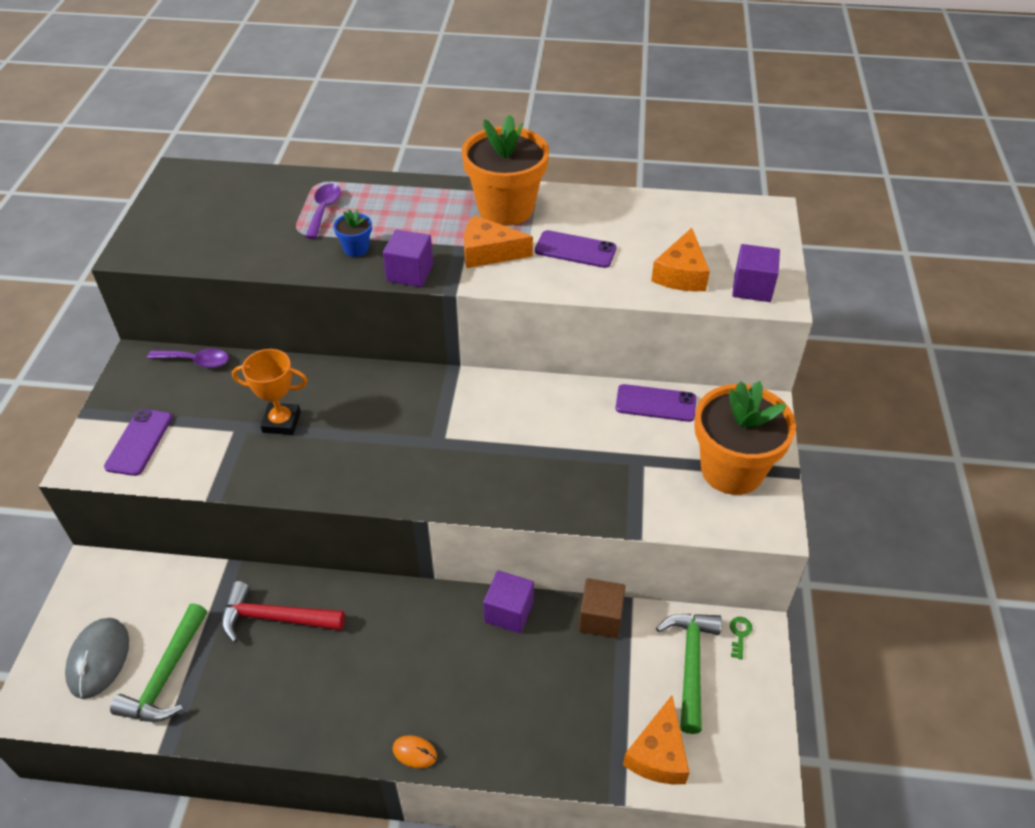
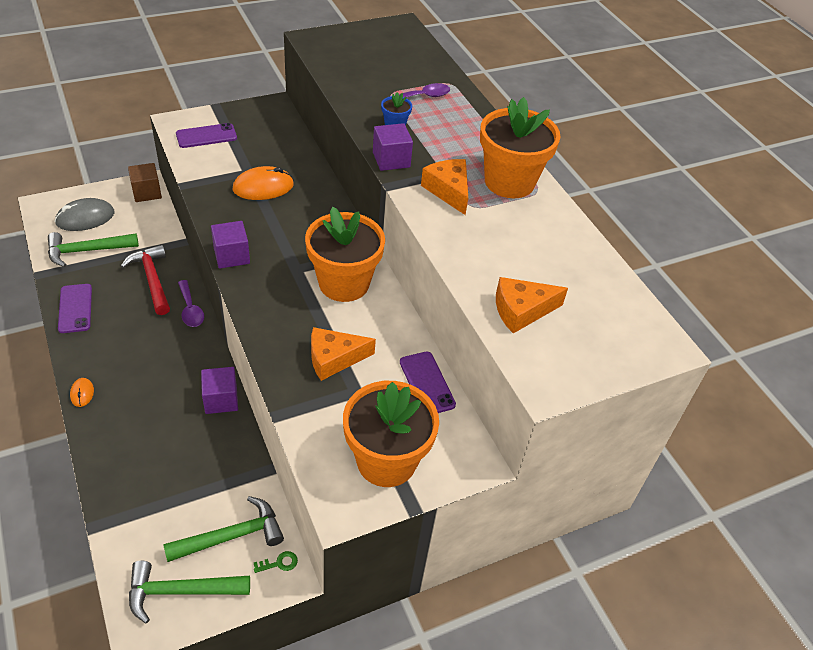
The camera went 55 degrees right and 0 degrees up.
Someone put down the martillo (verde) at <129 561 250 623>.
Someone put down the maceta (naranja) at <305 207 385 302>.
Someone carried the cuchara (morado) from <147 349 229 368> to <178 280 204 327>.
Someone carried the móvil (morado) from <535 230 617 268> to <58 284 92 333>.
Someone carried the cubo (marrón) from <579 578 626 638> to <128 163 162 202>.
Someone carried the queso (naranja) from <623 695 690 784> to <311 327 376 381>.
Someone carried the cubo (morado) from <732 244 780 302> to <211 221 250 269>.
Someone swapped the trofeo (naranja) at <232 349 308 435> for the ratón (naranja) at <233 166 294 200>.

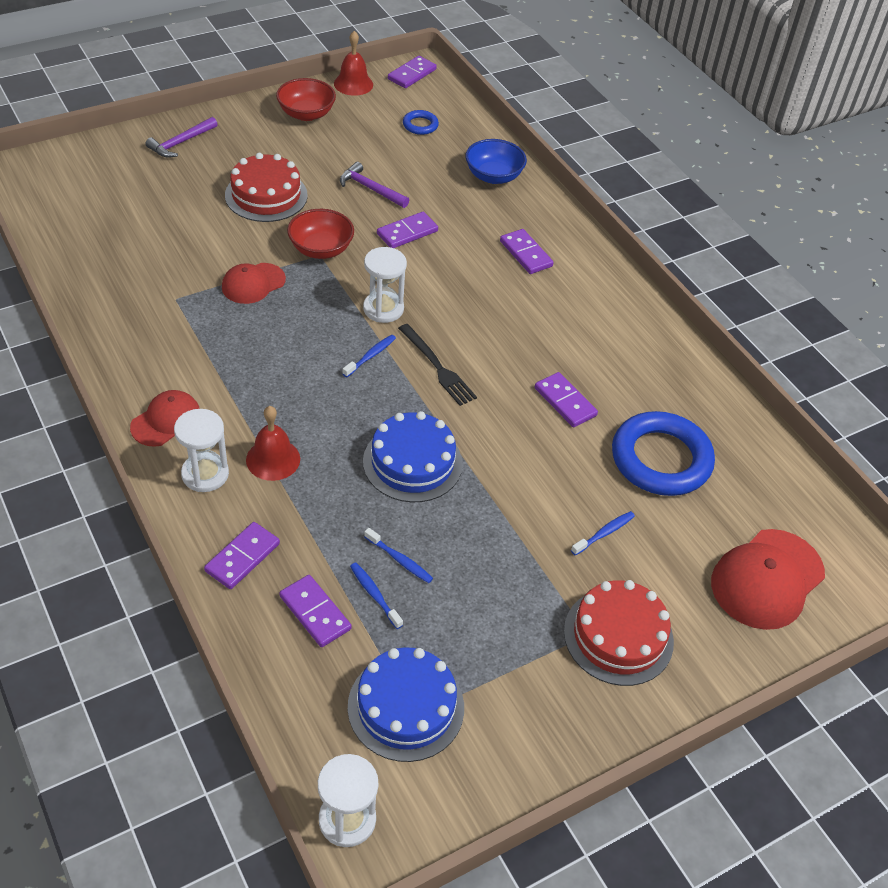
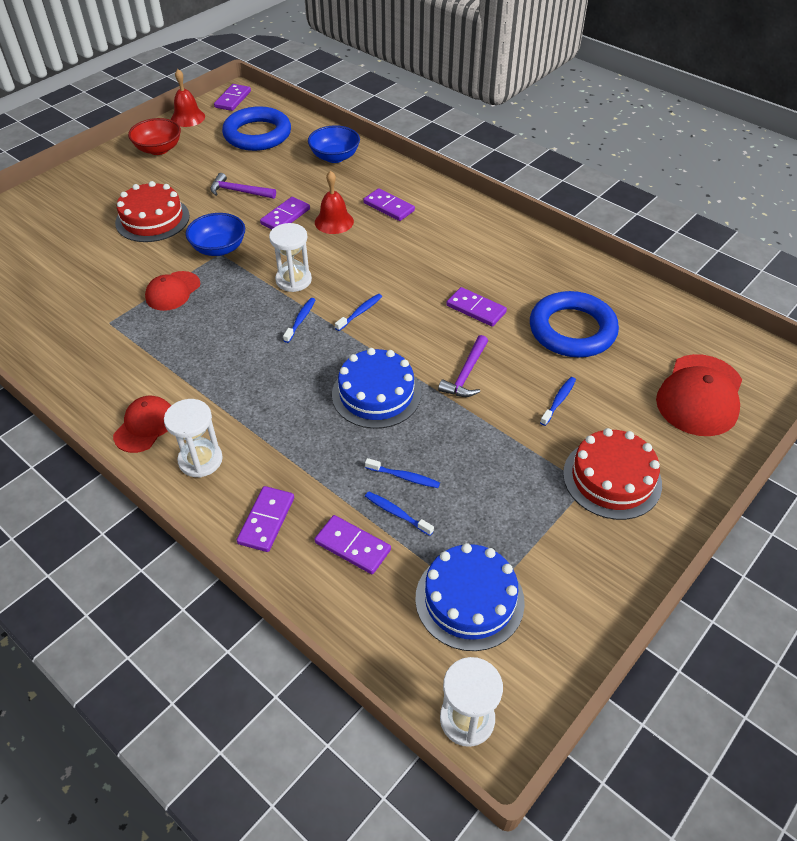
The camera went 15 degrees left and 0 degrees up.
Someone carried the martillo (morado) from <145 117 218 158> to <438 335 488 397>.
Someone carried the campana (rojo) from <246 406 300 481> to <315 171 354 234>.
Someone swapped the tenedor (negro) at <398 324 477 406> for the cepillo de dientes (azul) at <335 294 382 331>.
Someone repainted the cuenco (rojo) at <287 209 354 259>, which became the cuenco (azul) at <186 213 245 256>.
Someone scaled the anillo (azul) at <403 110 439 135> by 2.22.

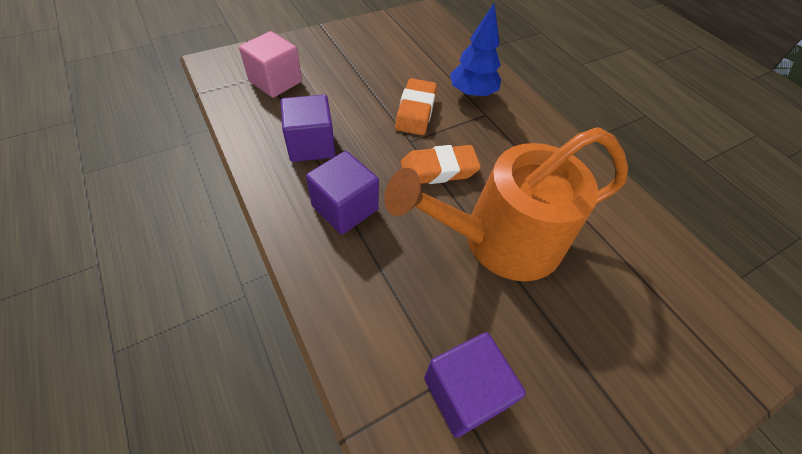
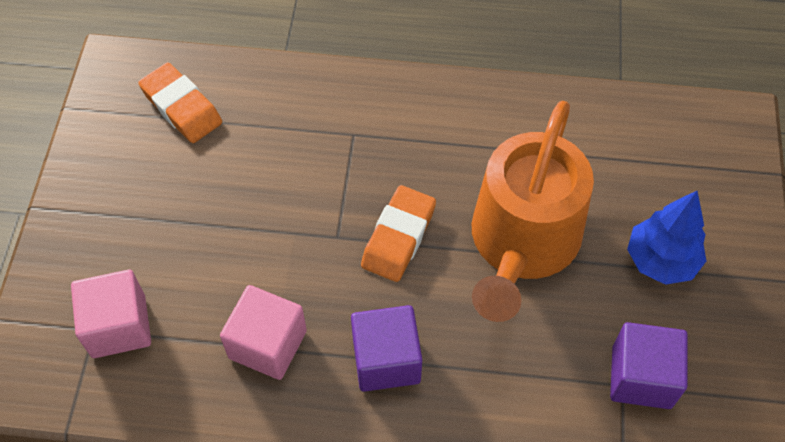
The camera went 50 degrees left and 5 degrees up.
Someone carried the goma de borrar (naranja) from <395 78 437 135> to <138 62 222 143>.
Someone carried the árbol (azul) from <450 3 501 98> to <627 191 706 285>.
Someone repainted the cubo (morado) at <280 95 335 162>, which became the cubo (rosa) at <220 285 307 380>.

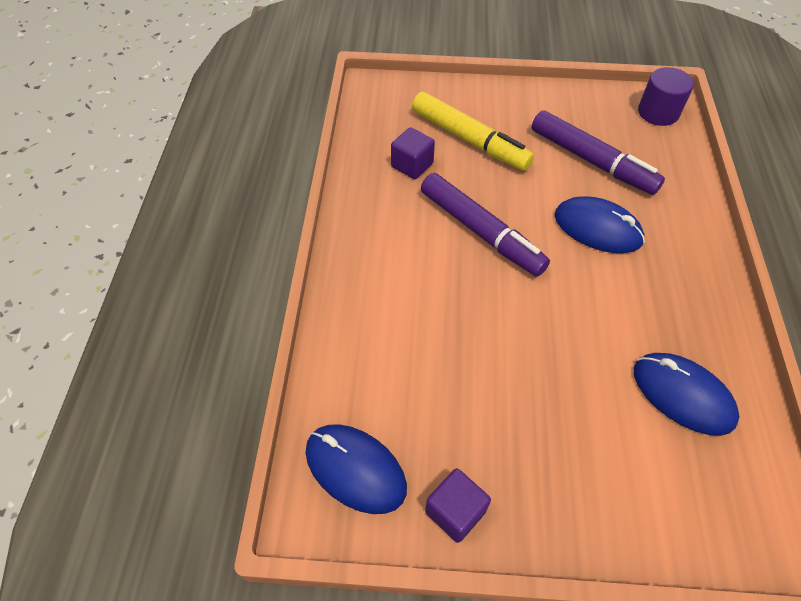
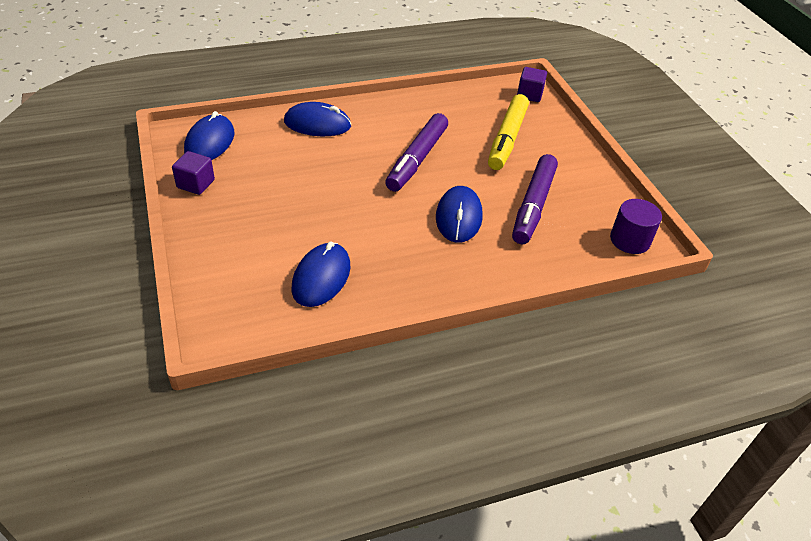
The camera went 65 degrees right and 10 degrees down.
Someone put down the ratón (azul) at <284 102 351 136>.
Someone carried the cubo (morado) from <391 127 435 179> to <517 67 547 102>.

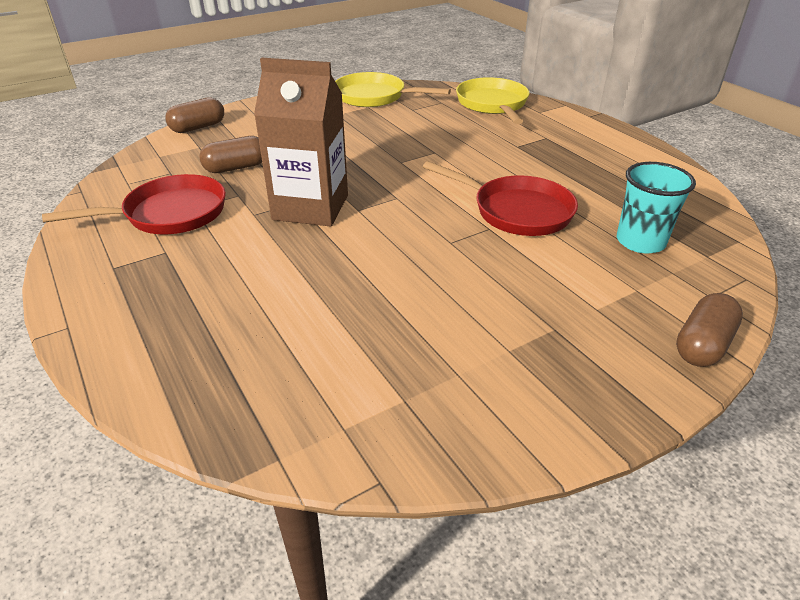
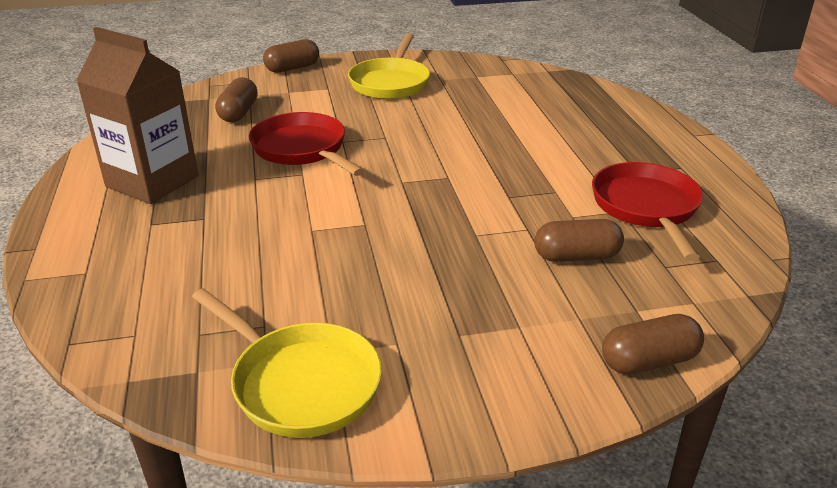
The camera went 160 degrees left and 5 degrees down.
Someone carried the cartón de leche (marrón) from <254 57 348 226> to <76 27 198 204>.
Someone carried the sartén (amarillo) from <456 77 529 124> to <348 33 430 99>.
Someone swapped the vaso (turquesa) at <617 162 696 253> for the cápsula (marrón) at <215 77 258 122>.
Someone rotated the sartén (rojo) at <42 174 226 234> by 90 degrees clockwise.

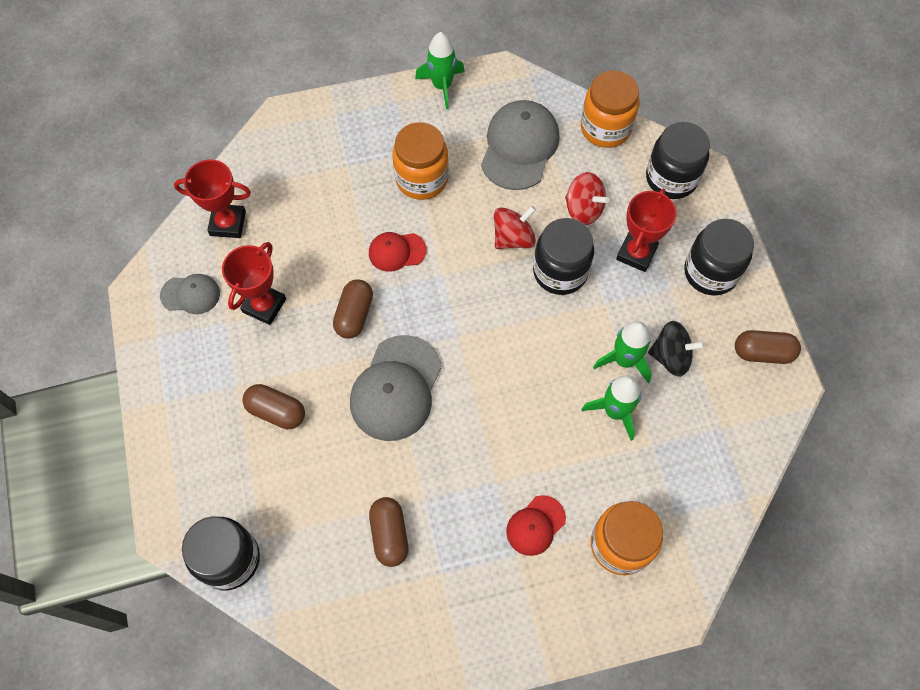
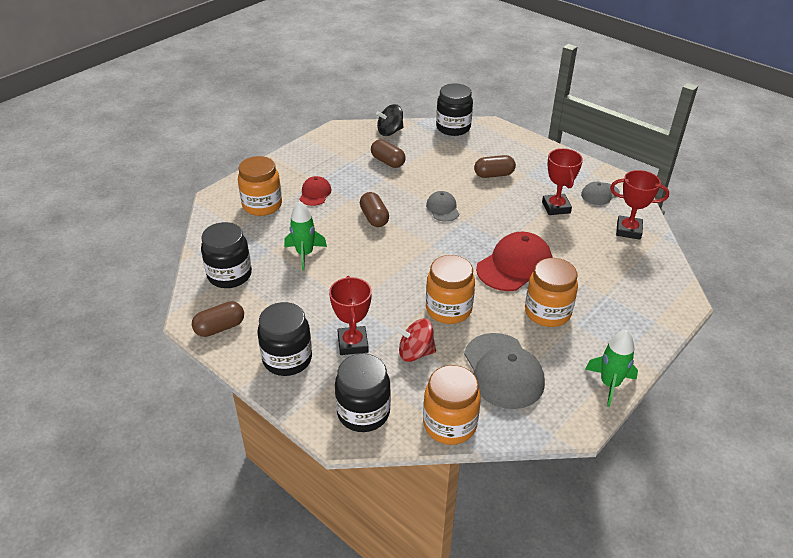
The camera went 145 degrees right and 25 degrees down.
Someone took away the cohete (verde) at <593 321 652 383>.
Someone carried the cápsula (marrón) from <333 279 373 339> to <360 192 389 227>.
Someone carried the tarro (negro) from <533 218 594 295> to <201 222 252 288>.
Someone carried the peonza (negro) from <648 321 705 377> to <376 104 403 136>.
Someone swapped the peonza (rojo) at <494 206 536 249> for the tarro (naranja) at <426 255 475 324>.
Someone rotated the trofeo (rojo) at <174 160 251 238> by 45 degrees clockwise.
Someone scaled the gorra (gris) at <350 335 442 441> by 0.55.
Someone scaled the gorra (rojo) at <369 232 427 272> by 1.83.

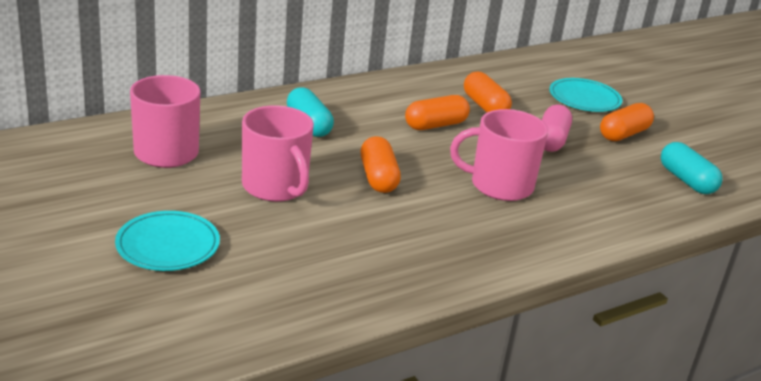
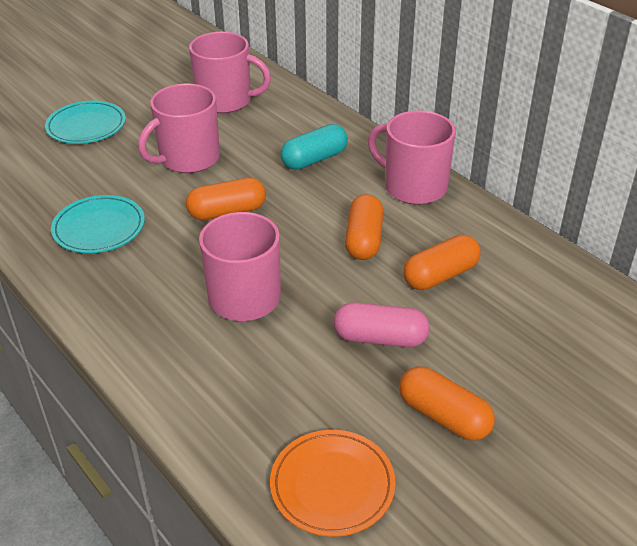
The camera went 85 degrees right and 10 degrees up.
Someone put down the taza (rosa) at <368 111 456 205>.
Someone carried the plato (turquesa) from <549 78 623 112> to <51 195 145 253>.
Someone swapped the cápsula (turquesa) at <661 142 723 194> for the plato (naranja) at <270 430 396 537>.
Someone rotated the cápsula (naranja) at <405 95 470 130> by 45 degrees clockwise.

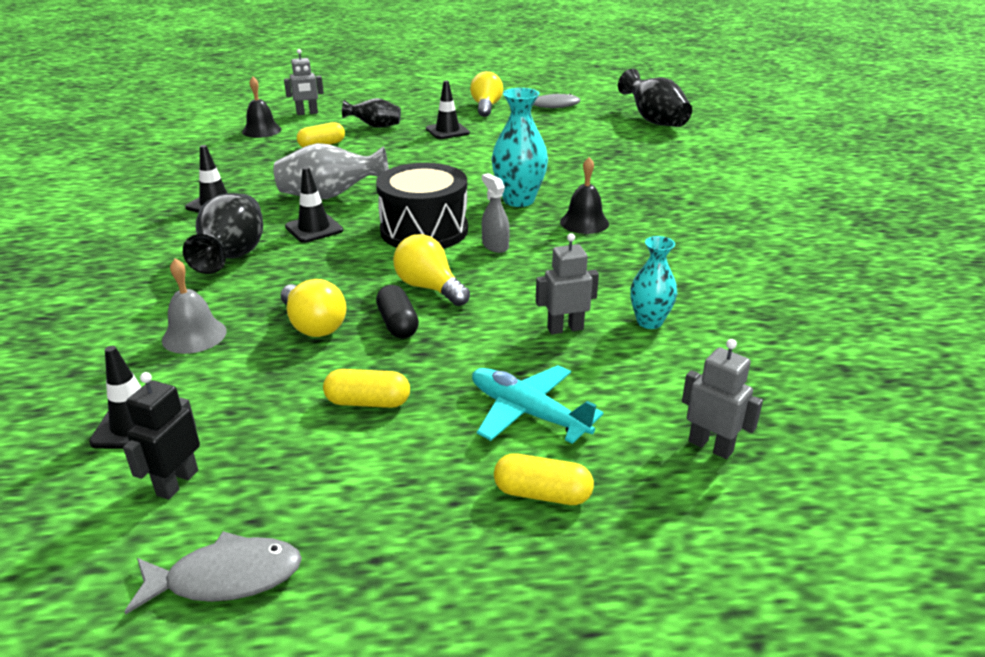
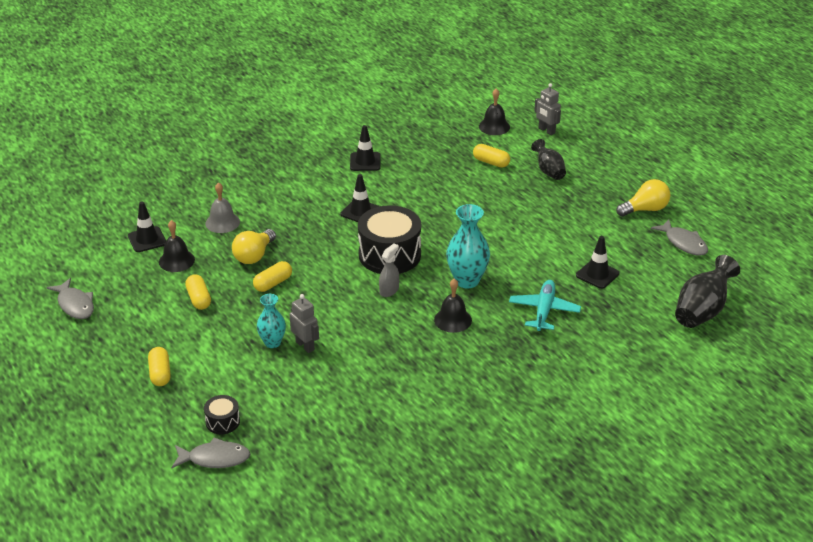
The camera went 65 degrees right and 5 degrees up.
Someone took away the robot (negro) at <123 372 200 500>.
Someone took away the florero (negro) at <183 193 263 274>.
Someone took away the florero (gris) at <274 143 389 199>.
Someone took away the bombilla (amarillo) at <393 234 470 306>.
Someone put down the campana (negro) at <159 220 195 272>.
Someone put down the pez (gris) at <172 437 250 468>.
Someone carried the cono de tráfico (negro) from <426 81 470 139> to <576 236 619 289>.
Someone carried the avión (turquesa) from <472 365 604 444> to <509 280 581 331>.
Someone carried the florero (turquesa) from <630 236 677 329> to <257 294 286 348>.
Someone swapped the robot (gris) at <682 339 763 459> for the tambor (negro) at <204 395 240 434>.
Someone repainted the cápsula (negro) at <376 285 419 338>, which became the cápsula (amarillo) at <253 261 292 292>.

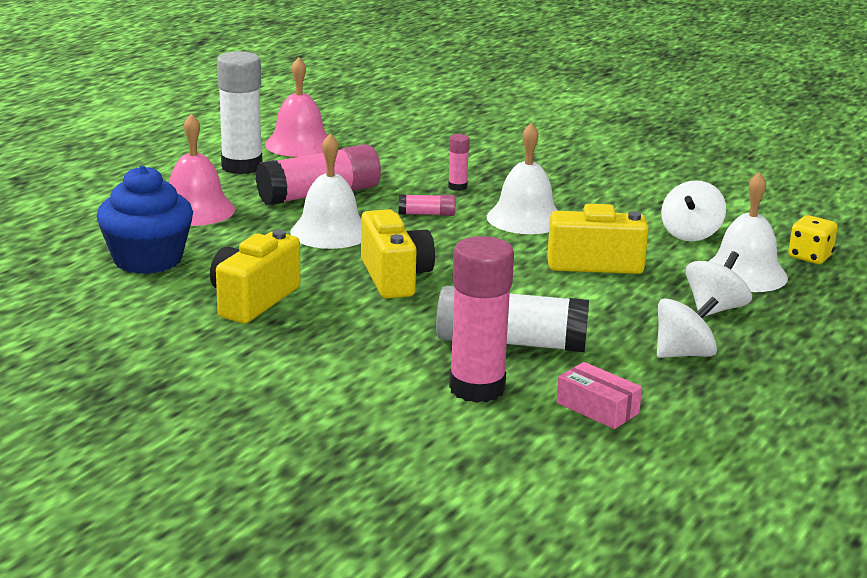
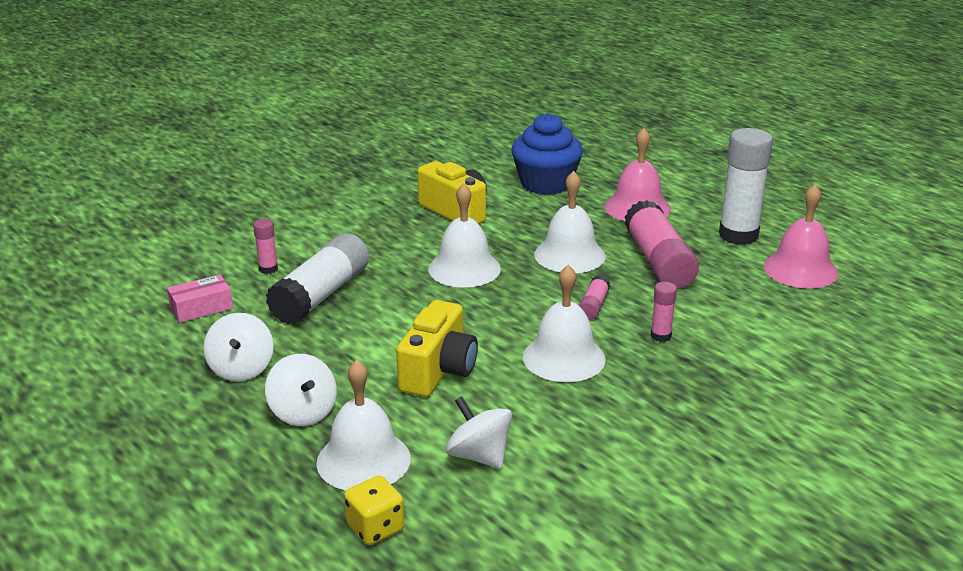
The camera went 110 degrees right and 5 degrees up.
Someone swapped the cámara (amarillo) at <361 209 435 299> for the campana (blanco) at <428 183 501 288>.
Someone scaled the barra de pegamento (rosa) at <449 236 514 403> by 0.46.

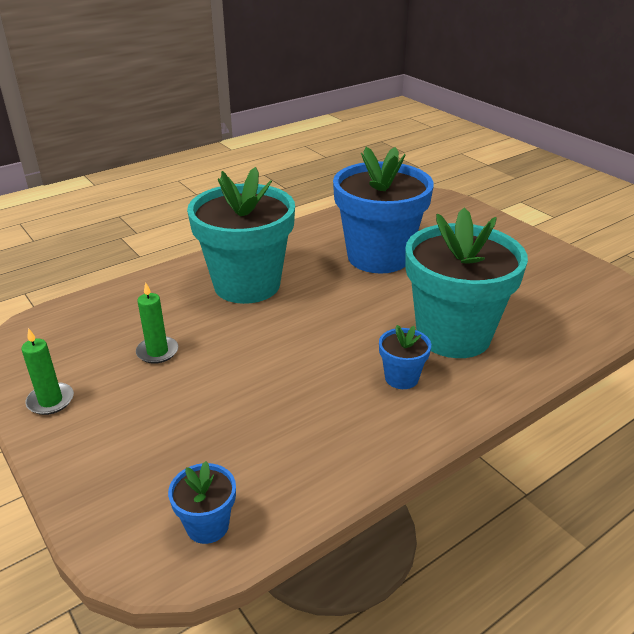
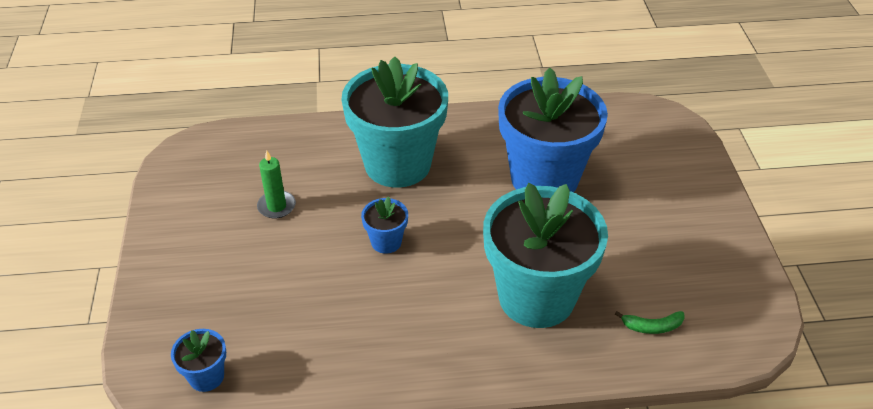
The camera went 30 degrees right and 10 degrees up.
Someone took away the vela (verde) at <21 328 74 415>.
Someone put down the plátano (verde) at <615 311 685 334>.
Someone carried the maceta (azul) from <379 325 431 389> to <361 196 408 254>.

